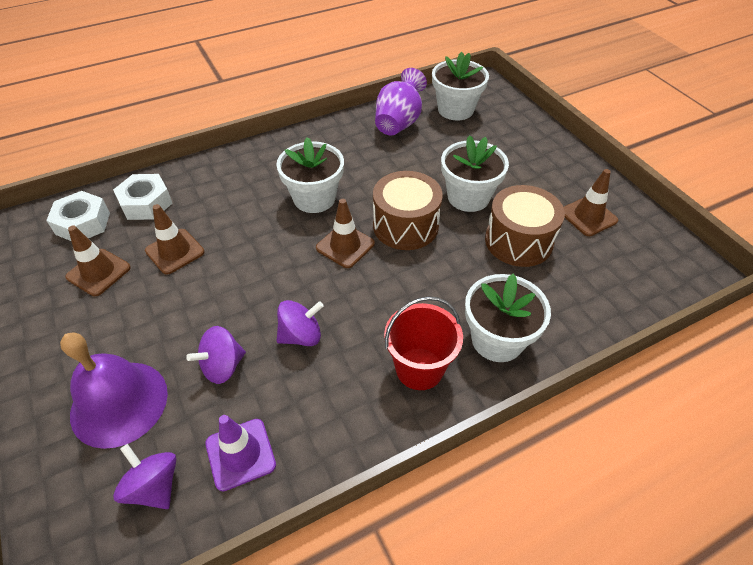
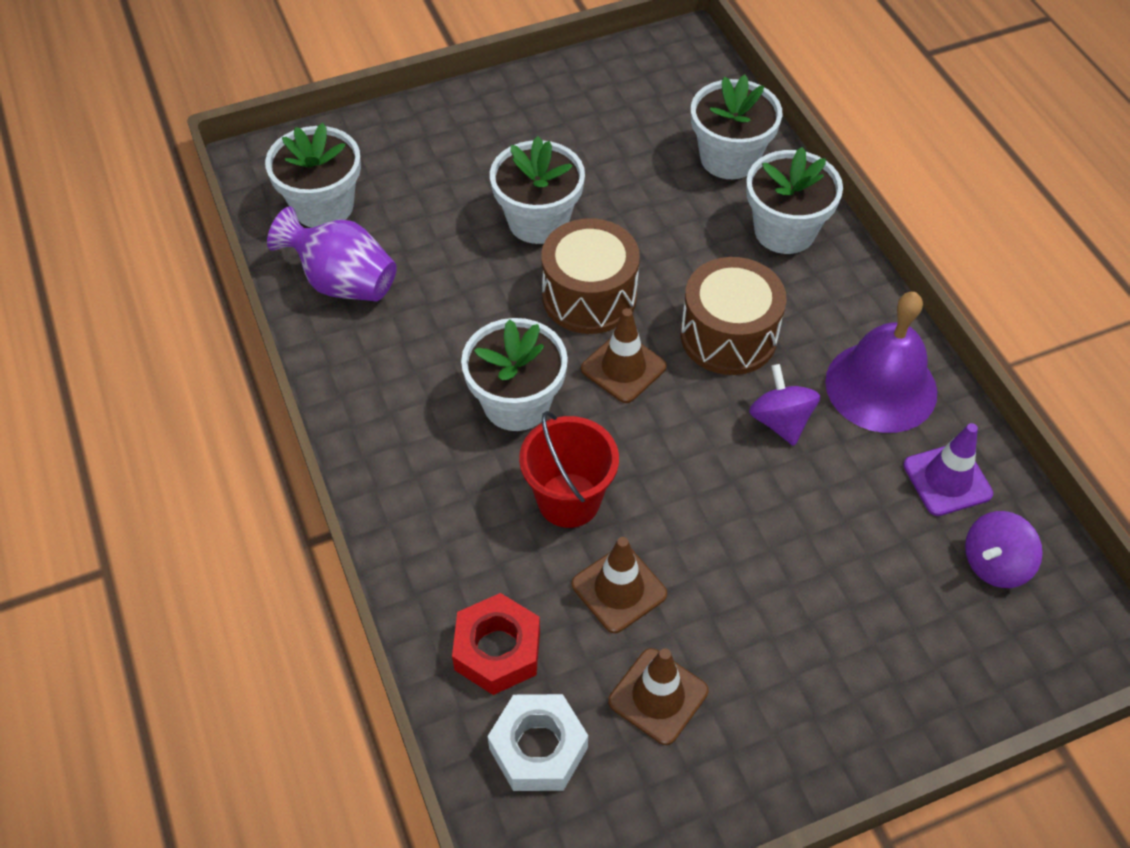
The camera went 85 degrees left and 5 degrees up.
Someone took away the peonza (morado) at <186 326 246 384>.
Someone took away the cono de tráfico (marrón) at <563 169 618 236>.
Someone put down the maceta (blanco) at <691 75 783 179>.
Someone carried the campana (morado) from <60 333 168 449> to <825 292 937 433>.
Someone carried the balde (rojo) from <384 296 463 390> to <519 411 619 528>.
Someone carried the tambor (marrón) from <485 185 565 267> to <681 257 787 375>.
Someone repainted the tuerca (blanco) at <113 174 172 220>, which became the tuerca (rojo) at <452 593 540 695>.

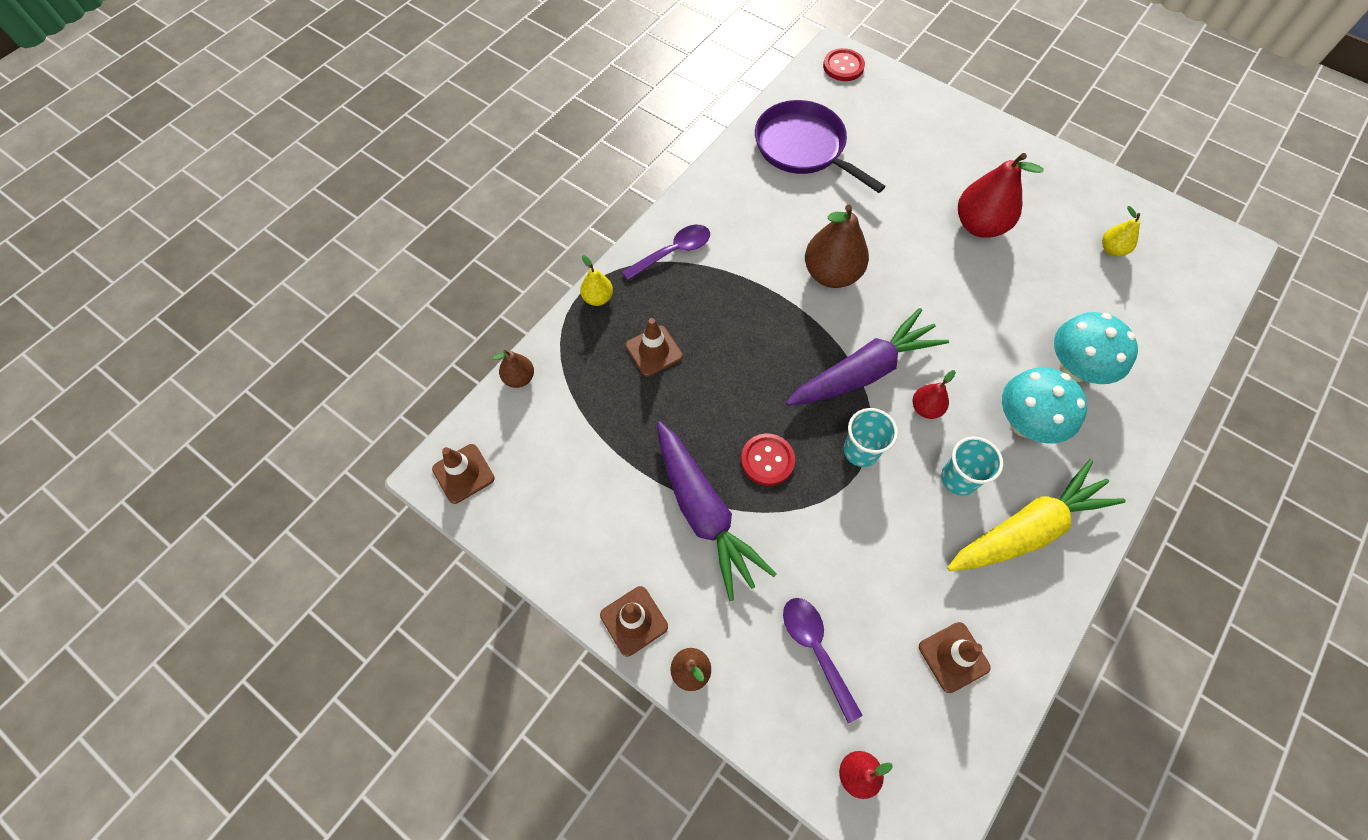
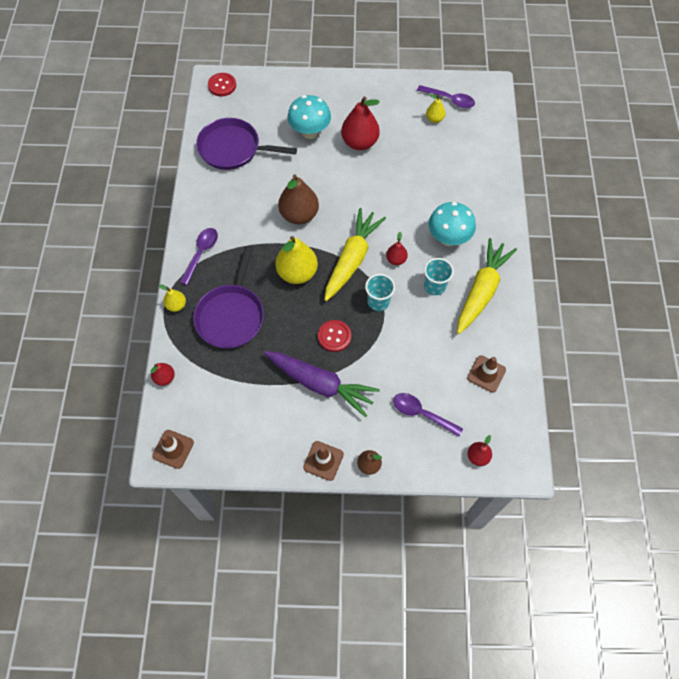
The camera went 35 degrees left and 0 degrees up.
Someone put down the pera (amarillo) at <276 236 318 284>.
Someone put down the cuchara (morado) at <417 85 475 108>.
Someone carried the seta (turquesa) from <1054 312 1138 384> to <288 95 331 139>.
Someone swapped the cono de tráfico (marrón) at <625 318 683 377> for the sartén (morado) at <193 246 264 349>.
Someone repainted the pera (marrón) at <492 350 534 388>, which became the pera (rojo) at <151 363 175 386>.
Someone repainted the zanahoria (morado) at <786 308 949 406>, which became the zanahoria (amarillo) at <325 208 386 301>.

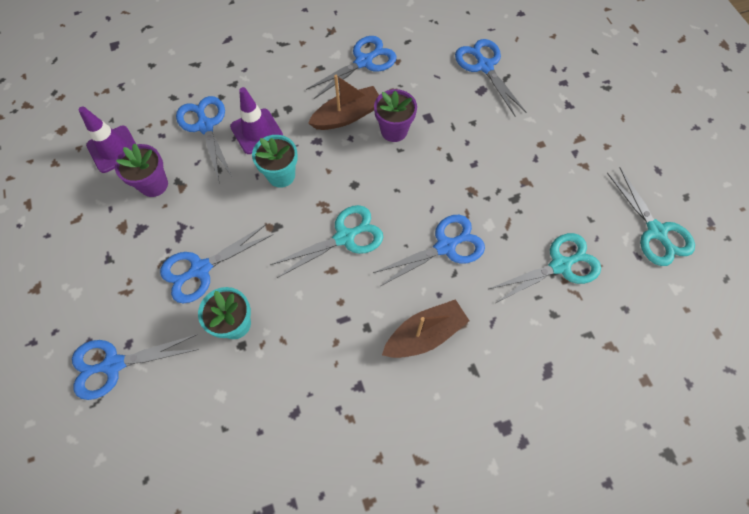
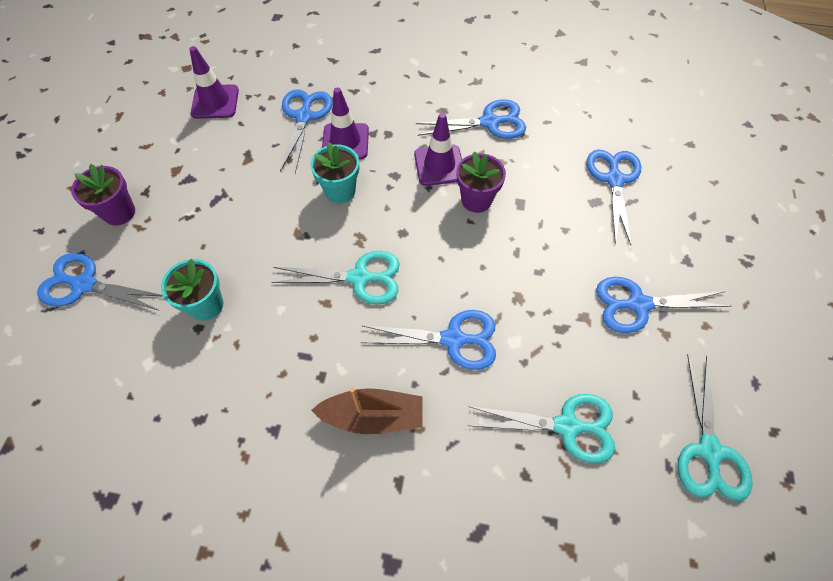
The camera went 30 degrees right and 5 degrees down.
Someone carried the maceta (morado) from <115 143 168 197> to <71 164 135 225>.
Someone carried the tijeras (azul) from <160 224 274 303> to <596 277 731 333>.
Someone swapped the barco (marrón) at <308 75 379 130> for the cono de tráfico (morado) at <414 112 462 186>.

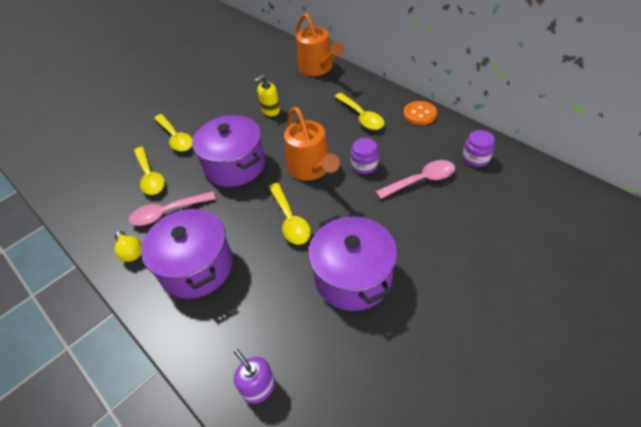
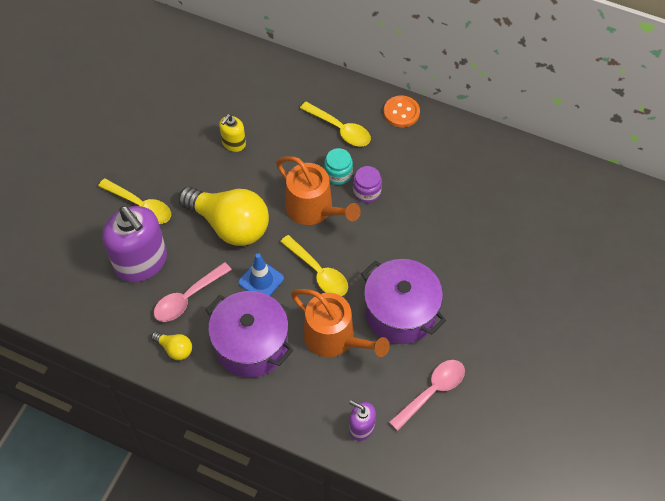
The camera went 25 degrees left and 10 degrees up.
Someone took away the tarro (morado) at <463 130 495 167>.
Someone put down the cono de tráfico (azul) at <238 253 284 296>.
Someone put down the tarro (turquesa) at <324 148 353 185>.
Someone carried the regadera (naranja) from <296 13 345 76> to <291 289 390 357>.
Someone carried the cuchara (rosa) from <376 160 455 199> to <389 360 465 431>.
Someone swapped the cuchara (amarillo) at <134 147 165 195> for the dispensador de jabón (morado) at <102 206 167 282>.
Someone swapped the olla (morado) at <192 115 265 187> for the bombilla (amarillo) at <178 186 269 246>.

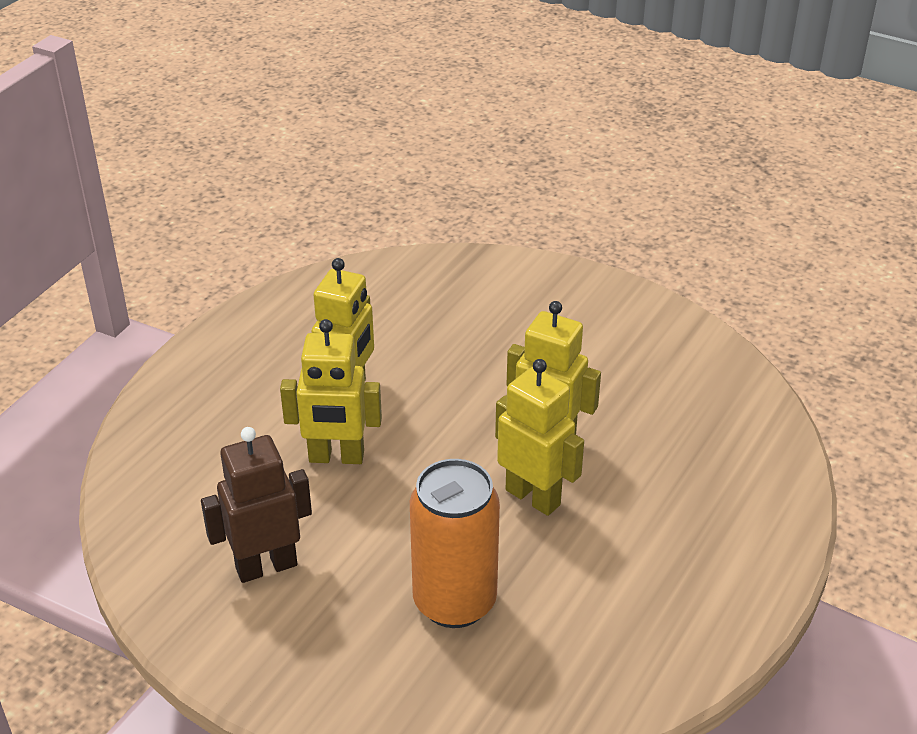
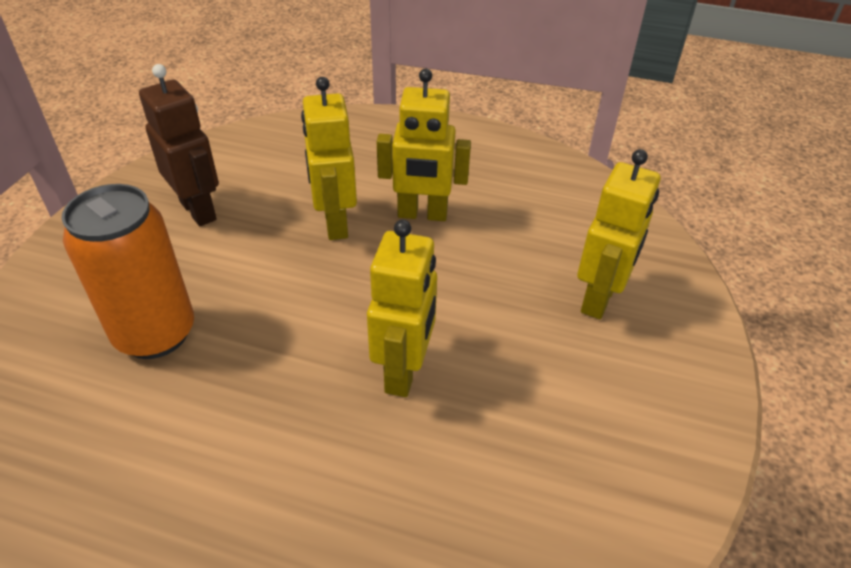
The camera went 75 degrees right and 5 degrees up.
Someone carried the robot (amarillo) from <495 359 584 516> to <577 149 661 319>.

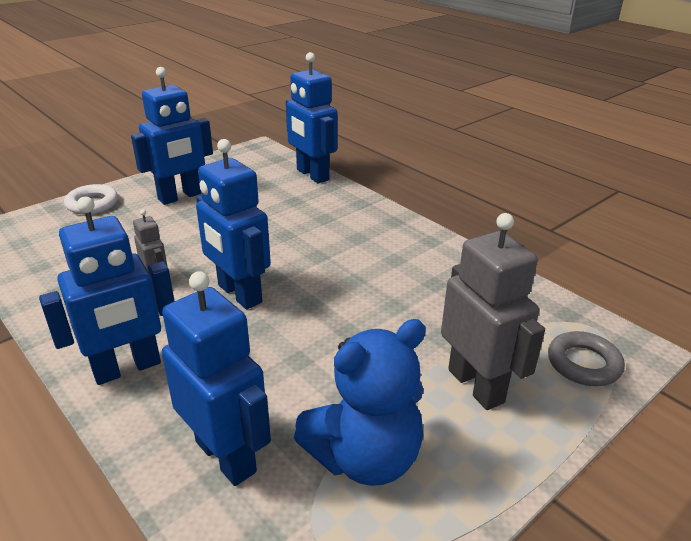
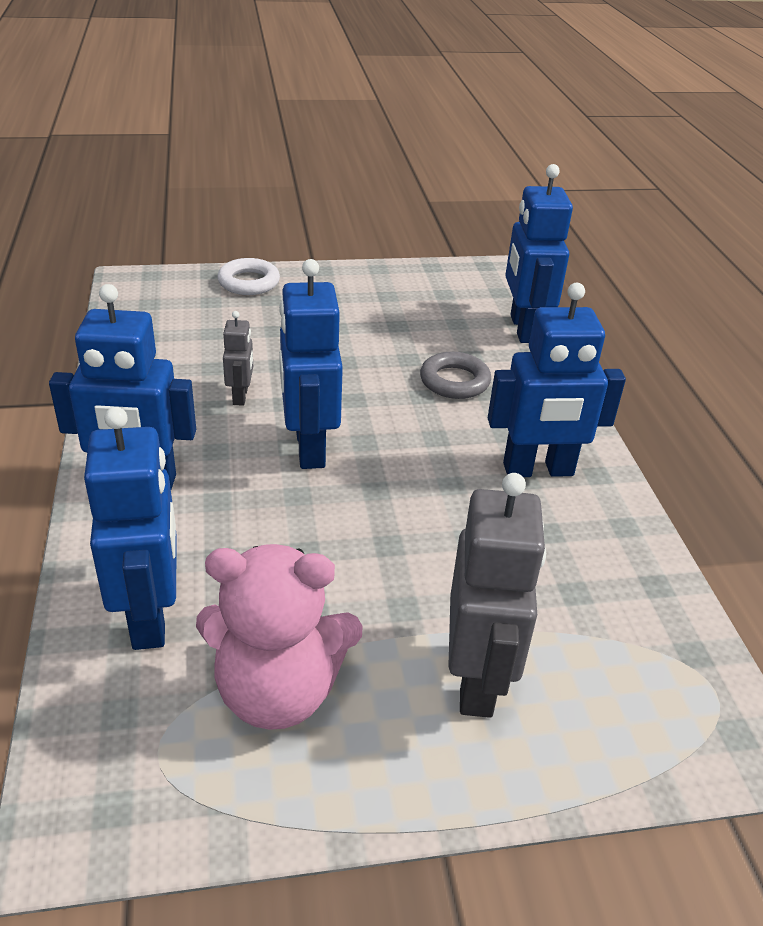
The camera went 30 degrees right and 5 degrees up.
Someone carried the robot (azul) from <131 67 213 205> to <488 283 626 477>.
Someone carried the anillo (gris) from <548 331 625 386> to <420 352 491 399>.
Someone repainted the osito (azul) at <294 319 426 486>, which became the osito (rosa) at <196 544 363 730>.

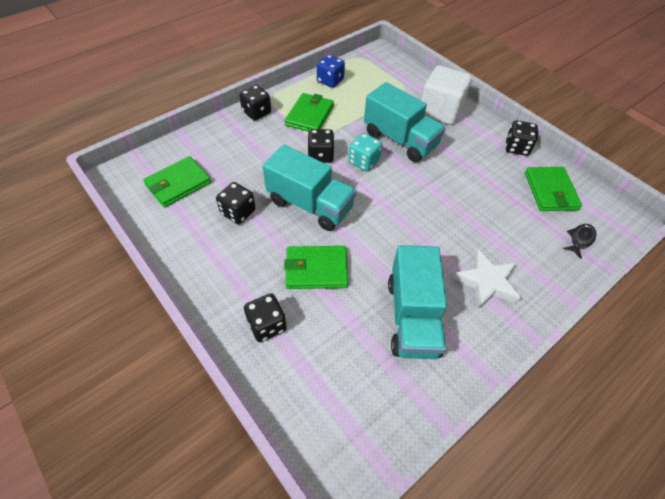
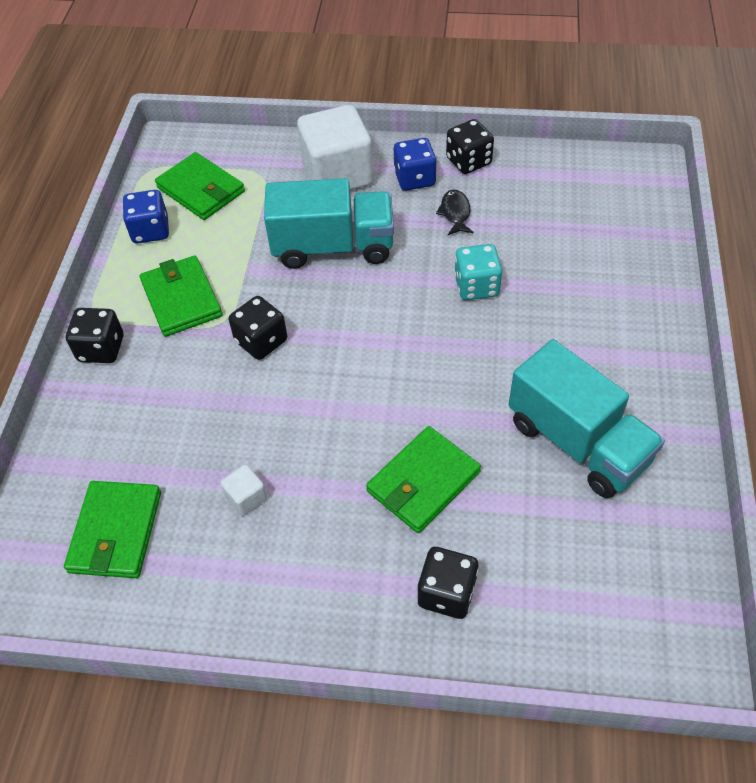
The camera went 40 degrees left and 0 degrees up.
Someone took away the camión (turquesa) at <263 145 356 231>.
Someone took away the estrella (blanco) at <453 249 521 310>.
Someone put down the dado (azul) at <394 138 437 191>.
Someone carried the dado (turquesa) from <348 133 382 171> to <454 244 502 300>.
Someone carried the cartera (verde) from <525 167 582 211> to <155 152 245 220>.
Someone carried the pez (negro) from <563 224 596 259> to <436 190 474 235>.
Someone swapped the dado (negro) at <216 182 256 224> for the cubo (blanco) at <221 465 267 516>.

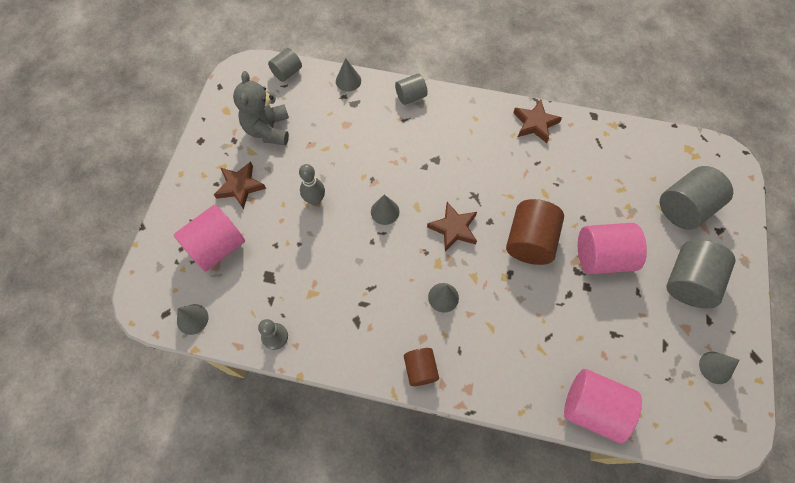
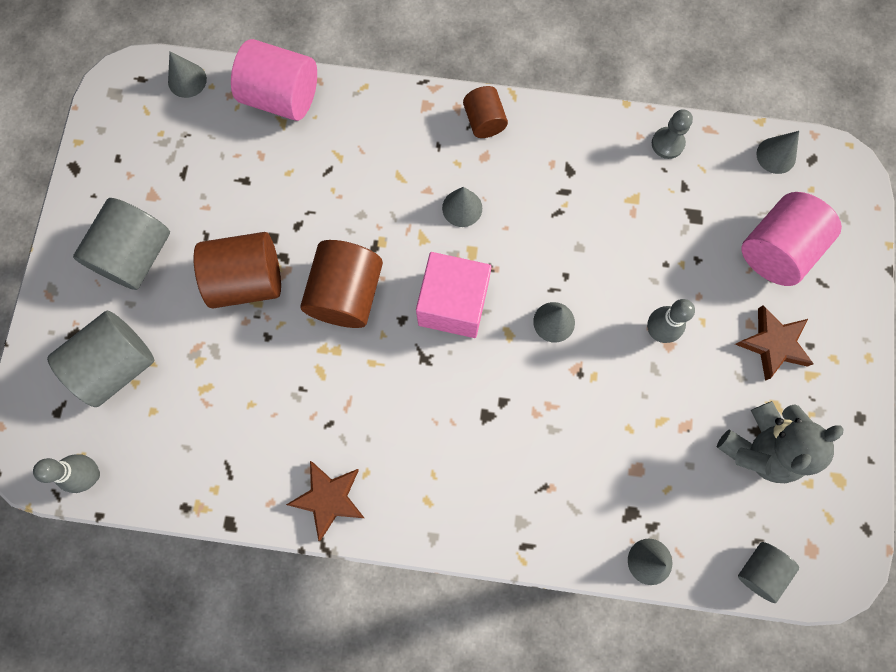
The camera went 175 degrees right and 10 degrees up.
Someone took away the cilindro (gris) at <395 73 428 105>.
Someone put down the bolo (gris) at <33 454 100 493>.
Someone carried the cono (gris) from <699 352 740 384> to <168 51 207 98>.
Someone swapped the estrella (marrón) at <427 202 477 252> for the cubo (rosa) at <416 252 492 338>.
Someone repainted the cilindro (rosa) at <578 223 647 274>, which became the cilindro (marrón) at <194 232 281 308>.
Someone rotated the osito (gris) at <233 71 289 146> by 60 degrees clockwise.

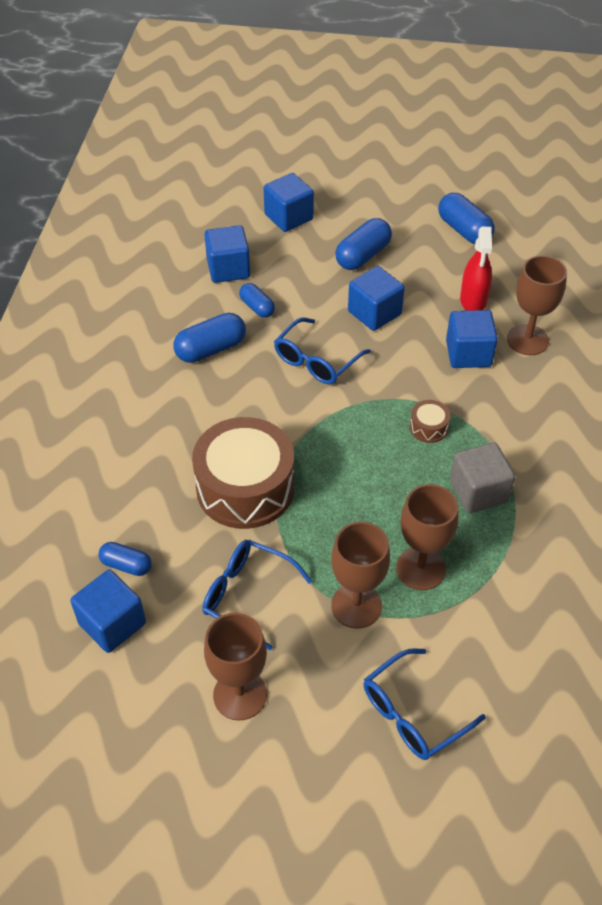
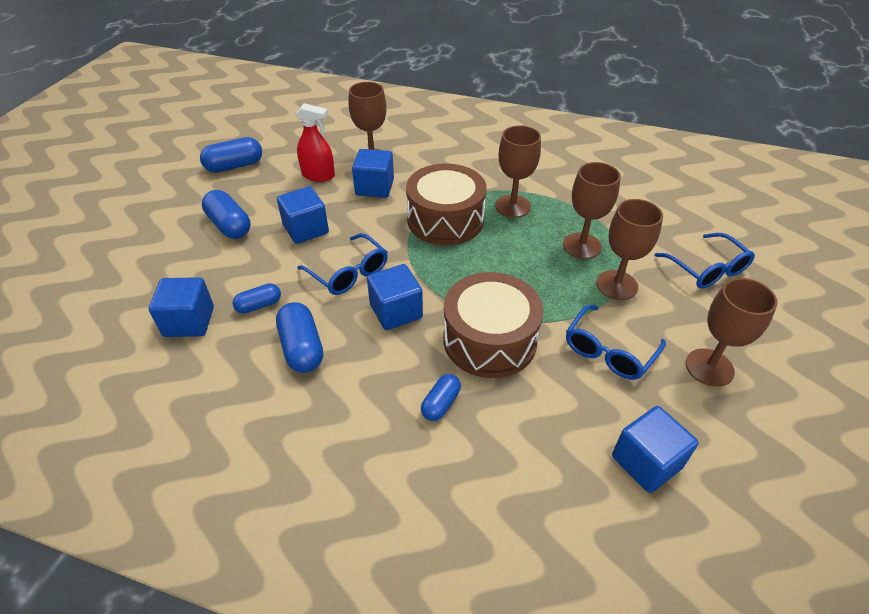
The camera went 80 degrees left and 5 degrees down.
Someone carried the cápsula (azul) from <99 542 152 576> to <421 374 461 421>.
Someone carried the cubo (azul) from <264 173 314 232> to <367 264 423 330>.
Someone swapped the cubo (gris) at <450 443 515 513> for the copa (marrón) at <495 125 541 218>.
Someone scaled the tambor (marrón) at <410 400 451 443> by 2.42.

